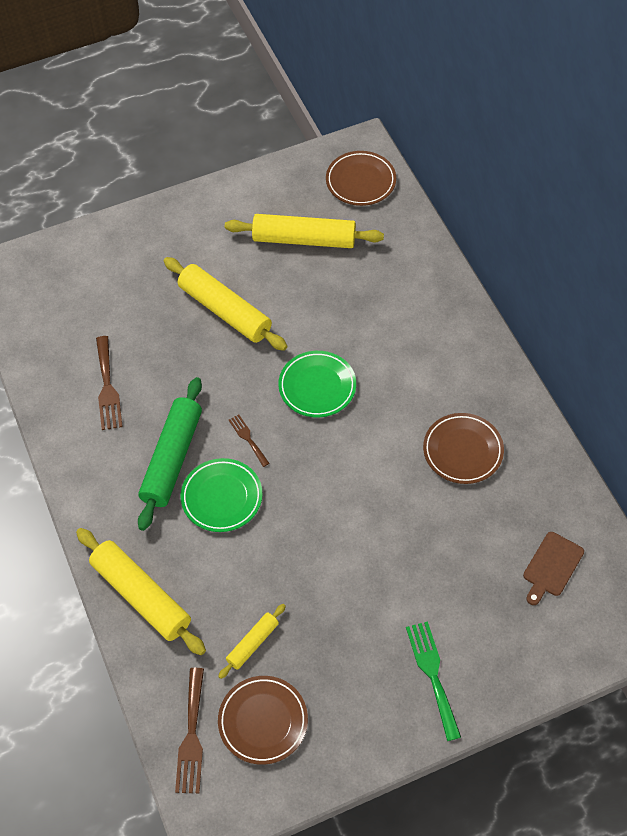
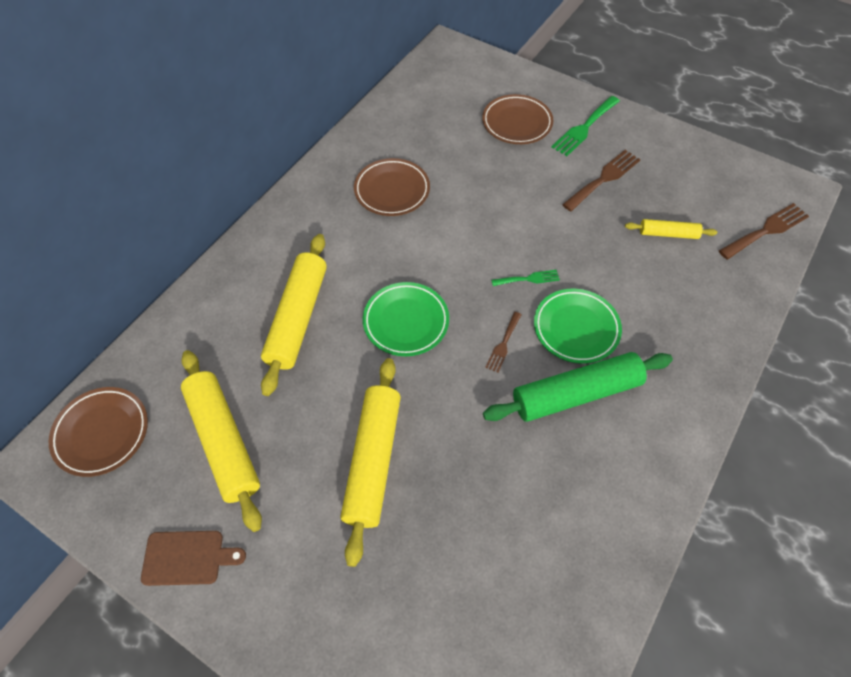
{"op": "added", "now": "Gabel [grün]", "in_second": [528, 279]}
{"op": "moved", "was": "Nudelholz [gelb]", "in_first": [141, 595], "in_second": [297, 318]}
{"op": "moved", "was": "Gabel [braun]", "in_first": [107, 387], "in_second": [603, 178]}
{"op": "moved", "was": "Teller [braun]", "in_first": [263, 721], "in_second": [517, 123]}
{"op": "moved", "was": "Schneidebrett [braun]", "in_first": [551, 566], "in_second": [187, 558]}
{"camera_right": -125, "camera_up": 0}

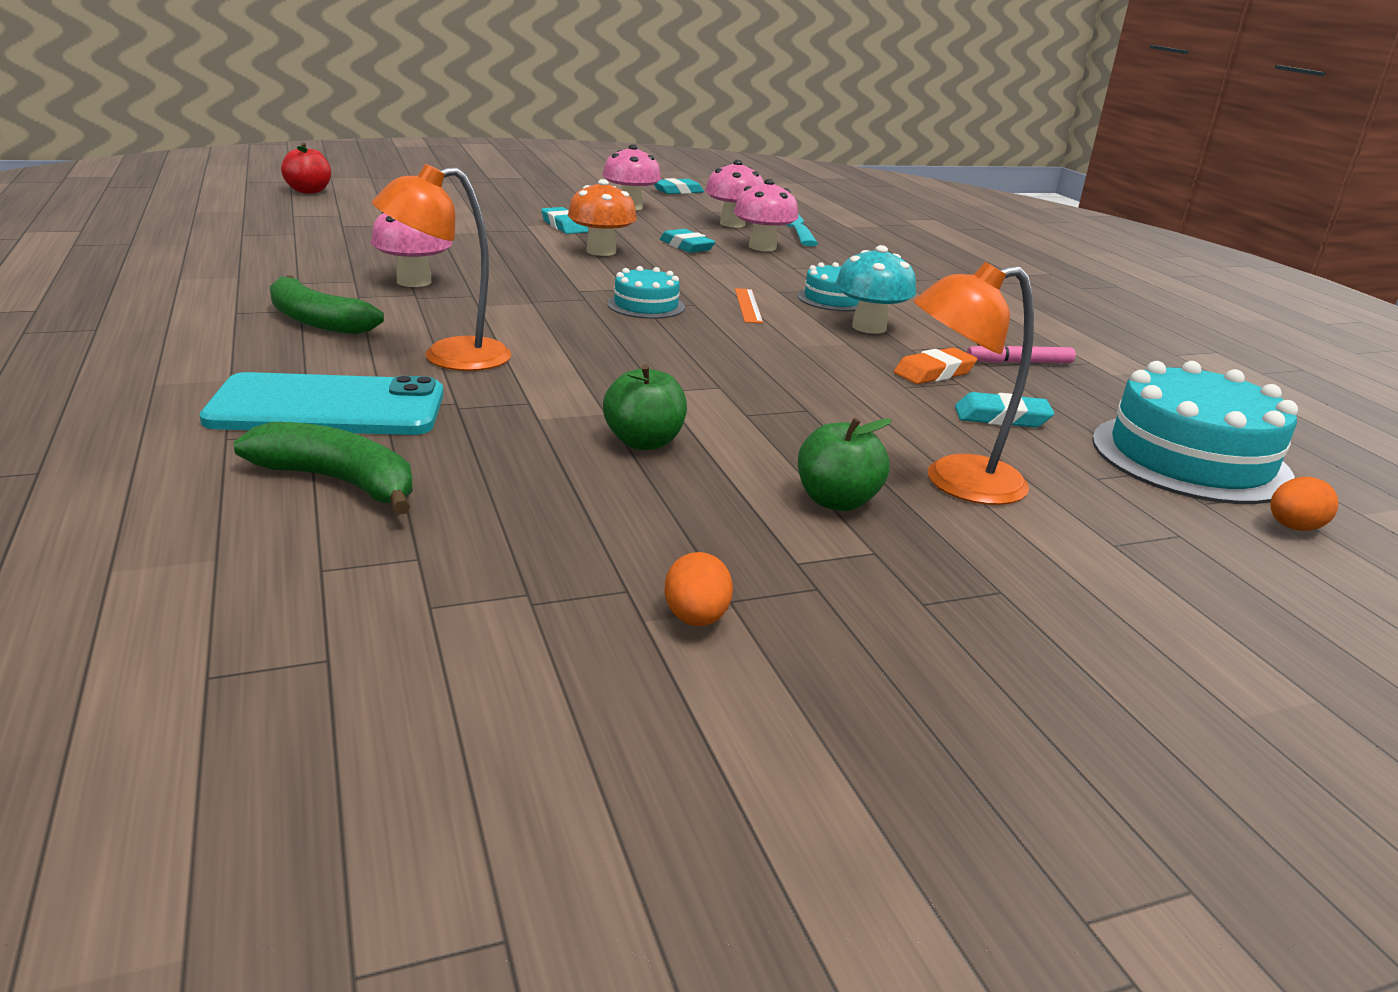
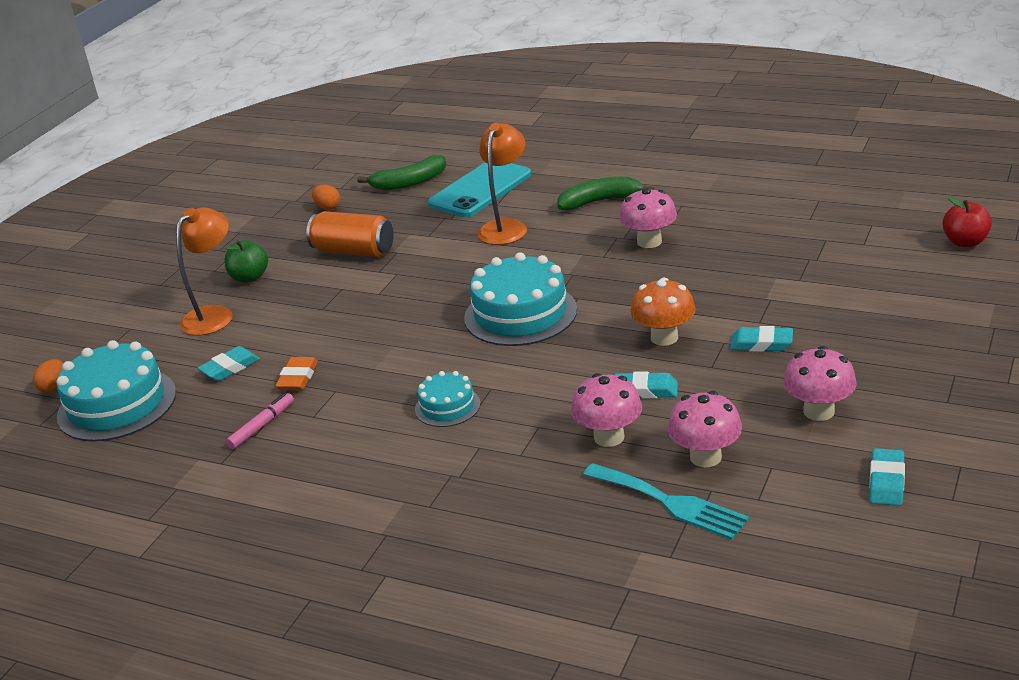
{"op": "removed", "was": "Lineal [orange]", "in_first": [748, 305]}
{"op": "removed", "was": "Pilz [türkis]", "in_first": [869, 327]}
{"op": "moved", "was": "Ei [orange]", "in_first": [696, 618], "in_second": [328, 207]}
{"op": "replaced", "was": "Apfel [grün]", "now": "Dose [orange]", "in_first": [644, 442], "in_second": [354, 251]}
{"op": "resized", "was": "Kuchen [türkis]", "in_first": [646, 305], "in_second": [520, 314], "ratio": 1.88}
{"camera_right": 140, "camera_up": 5}

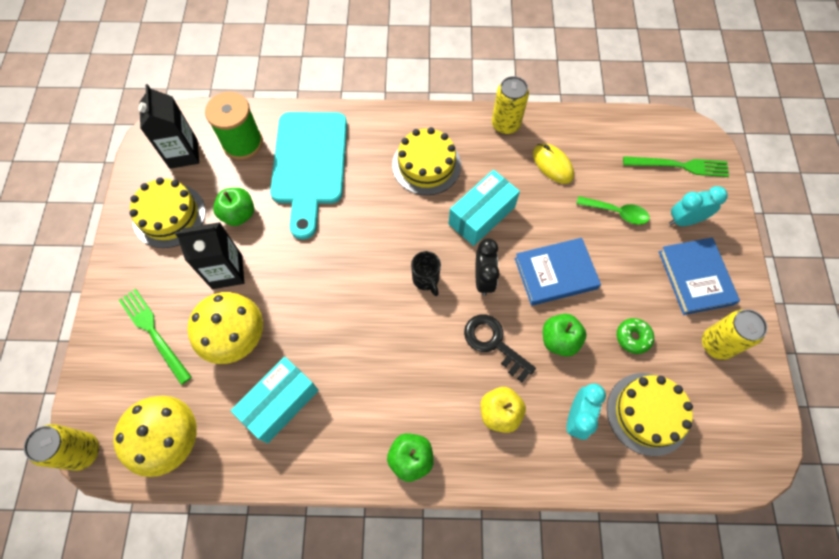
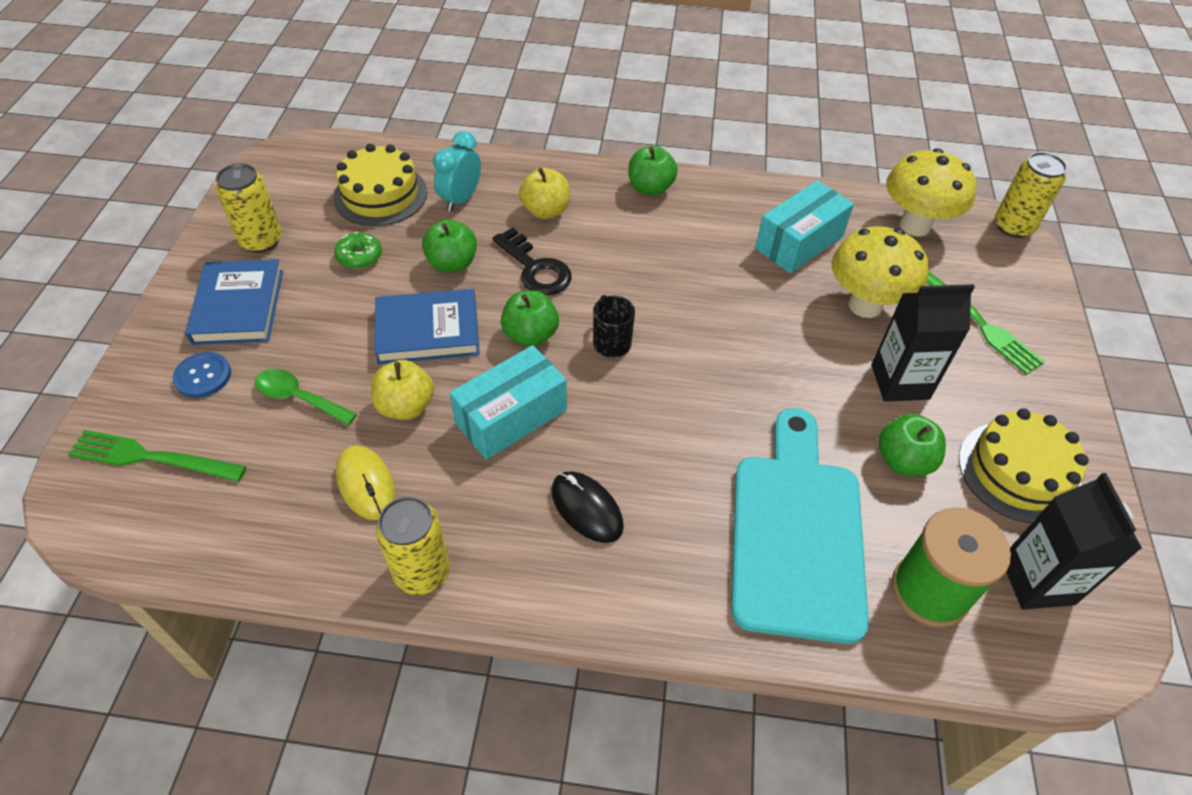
{"op": "added", "now": "Apfel [gelb]", "in_second": [406, 406]}
{"op": "replaced", "was": "Kuchen [gelb]", "now": "Computermaus [schwarz]", "in_first": [426, 165], "in_second": [586, 508]}
{"op": "replaced", "was": "Wecker [schwarz]", "now": "Apfel [grün]", "in_first": [483, 279], "in_second": [530, 335]}
{"op": "replaced", "was": "Wecker [türkis]", "now": "Knopf [blau]", "in_first": [684, 220], "in_second": [203, 376]}
{"camera_right": -175, "camera_up": -15}

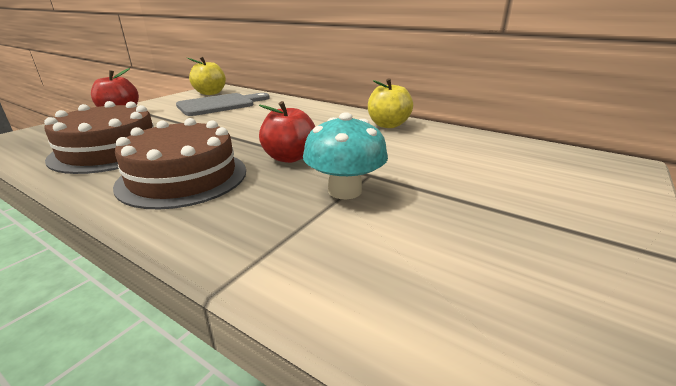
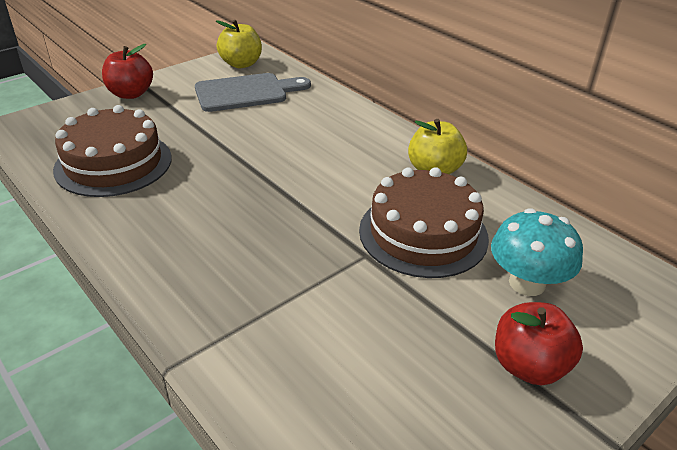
{"op": "moved", "was": "Kuchen [braun]", "in_first": [183, 177], "in_second": [423, 233]}
{"op": "moved", "was": "Apfel [rot]", "in_first": [289, 157], "in_second": [529, 366]}
{"op": "moved", "was": "Pilz [türkis]", "in_first": [344, 191], "in_second": [527, 283]}
{"camera_right": 15, "camera_up": 10}

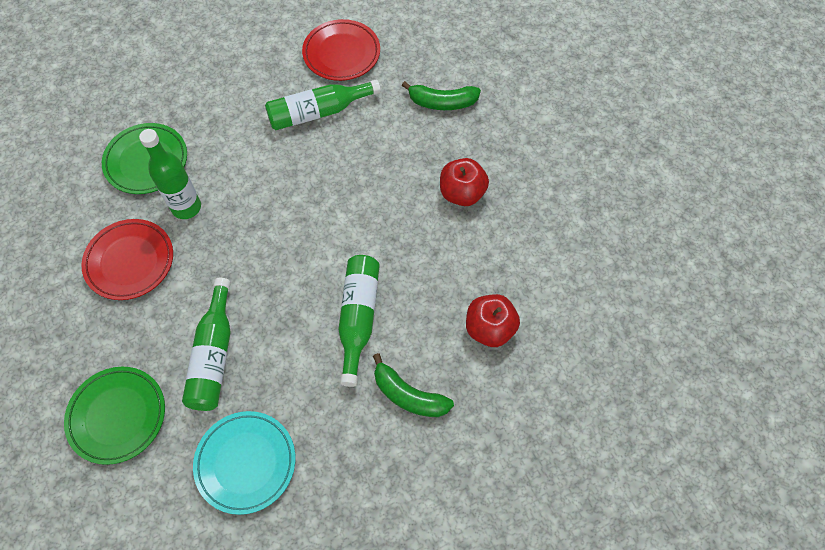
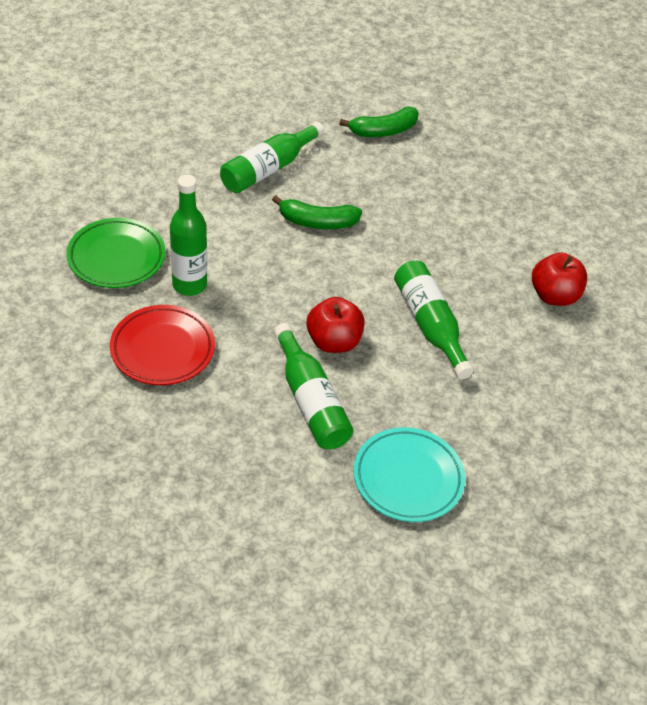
{"op": "removed", "was": "Teller [grün]", "in_first": [117, 416]}
{"op": "removed", "was": "Teller [rot]", "in_first": [341, 53]}
{"op": "moved", "was": "Banane [grün]", "in_first": [408, 395], "in_second": [317, 222]}
{"op": "moved", "was": "Apfel [rot]", "in_first": [462, 193], "in_second": [333, 342]}
{"camera_right": -30, "camera_up": -15}

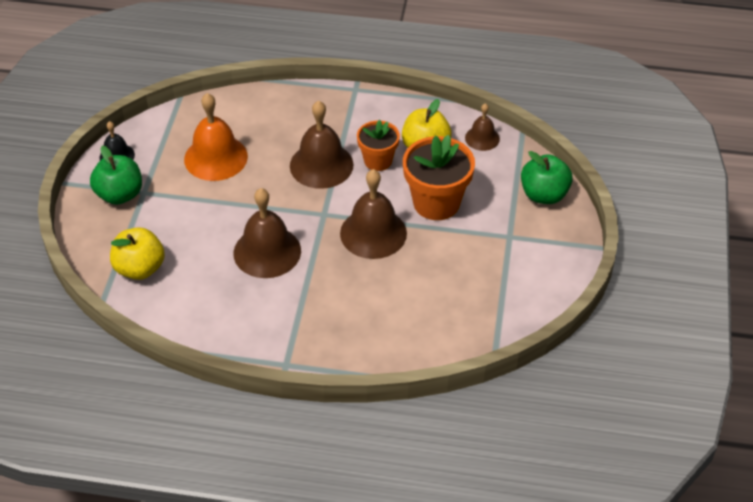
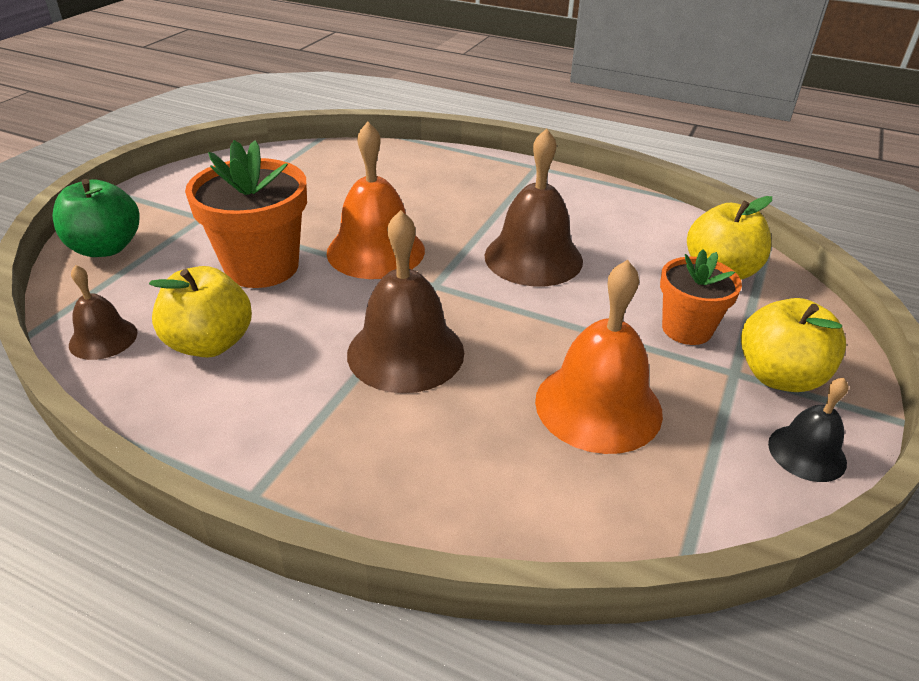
{"op": "moved", "was": "Blumentopf [orange]", "in_first": [378, 161], "in_second": [686, 329]}
{"op": "recoloured", "was": "Apfel [grün]", "now": "Apfel [gelb]", "in_first": [120, 194], "in_second": [779, 376]}
{"op": "recoloured", "was": "Glocke [braun]", "now": "Glocke [orange]", "in_first": [373, 233], "in_second": [376, 251]}
{"camera_right": -165, "camera_up": -10}

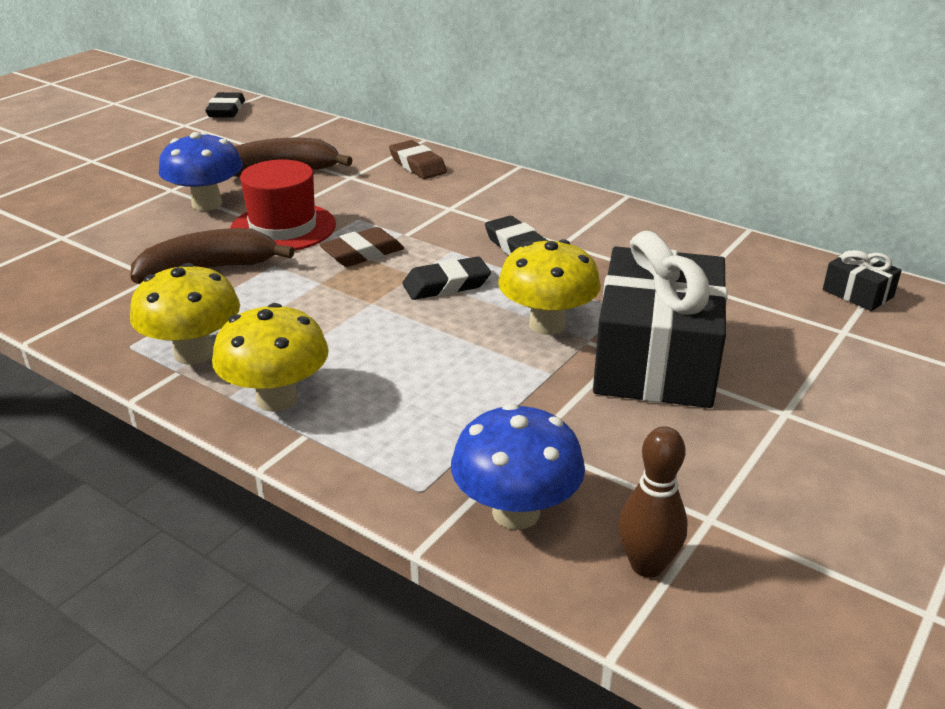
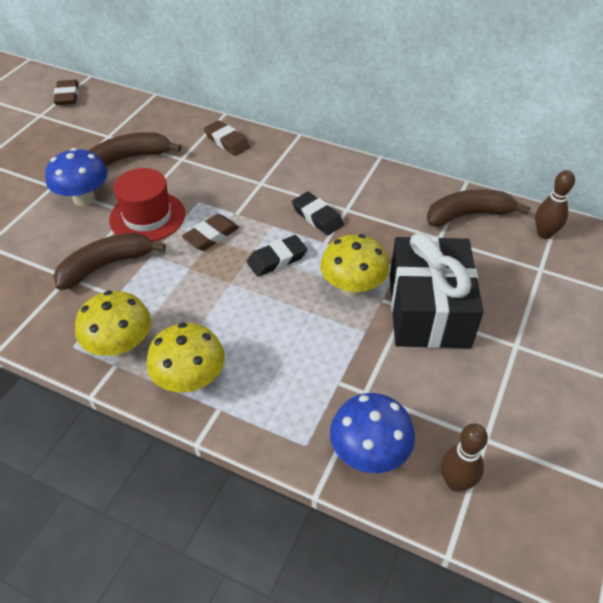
{"op": "added", "now": "Banane [braun]", "in_second": [468, 215]}
{"op": "replaced", "was": "Geschenk [schwarz]", "now": "Bowlingkegel [braun]", "in_first": [857, 293], "in_second": [544, 234]}
{"op": "recoloured", "was": "Radiergummi [schwarz]", "now": "Radiergummi [braun]", "in_first": [226, 110], "in_second": [67, 96]}
{"camera_right": -10, "camera_up": 15}

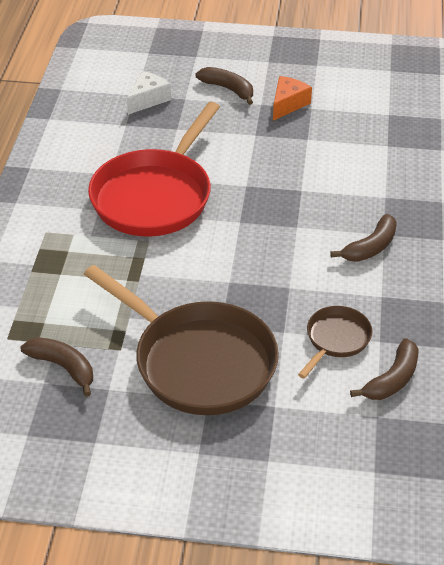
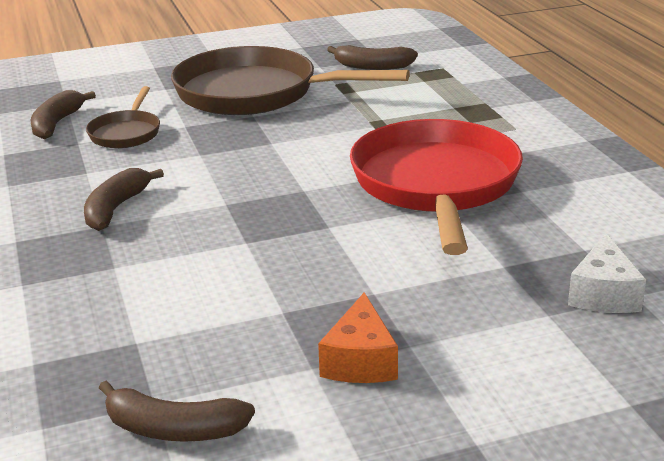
{"op": "moved", "was": "Banane [braun]", "in_first": [228, 89], "in_second": [173, 429]}
{"camera_right": 155, "camera_up": -15}

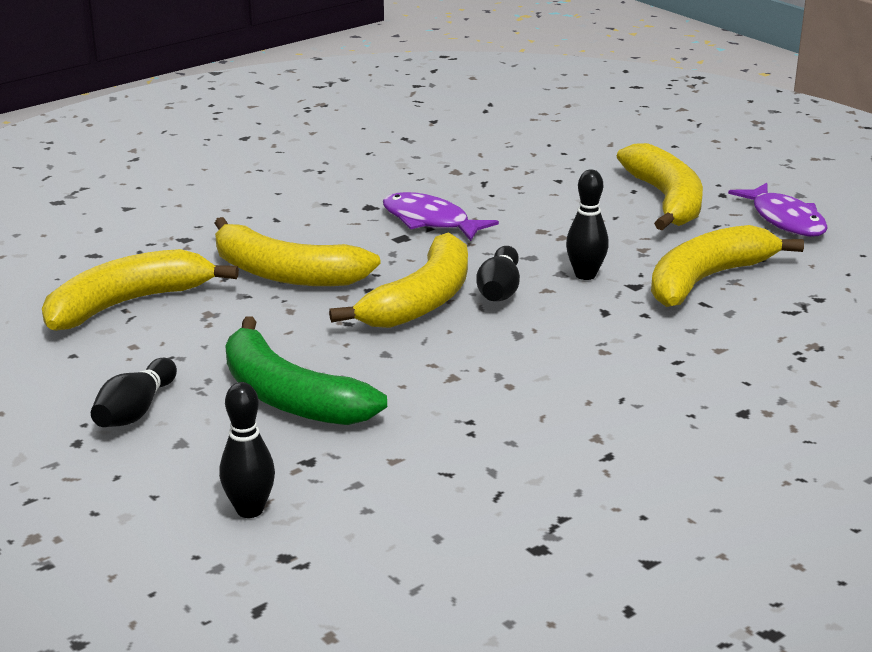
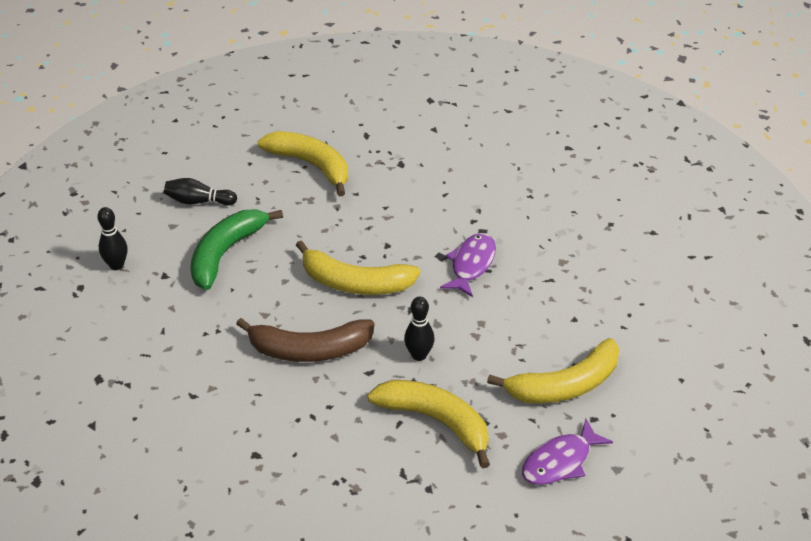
{"op": "removed", "was": "Banane [gelb]", "in_first": [286, 273]}
{"op": "removed", "was": "Bowlingkegel [schwarz]", "in_first": [499, 290]}
{"op": "added", "now": "Banane [braun]", "in_second": [309, 350]}
{"camera_right": 75, "camera_up": 15}

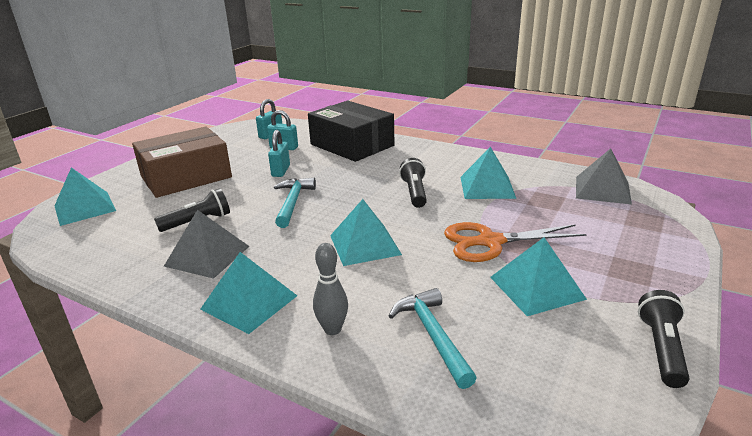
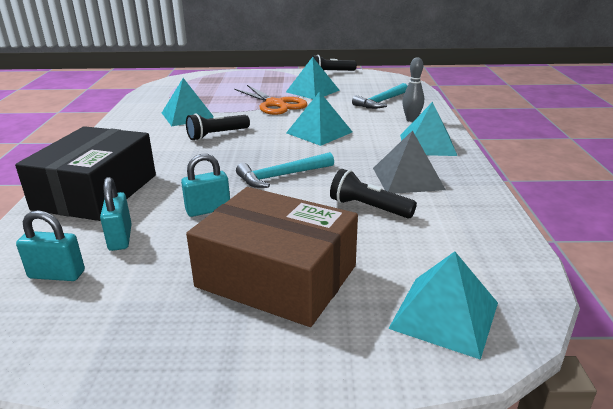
{"op": "removed", "was": "Pyramide [grau]", "in_first": [602, 190]}
{"camera_right": -120, "camera_up": 0}

